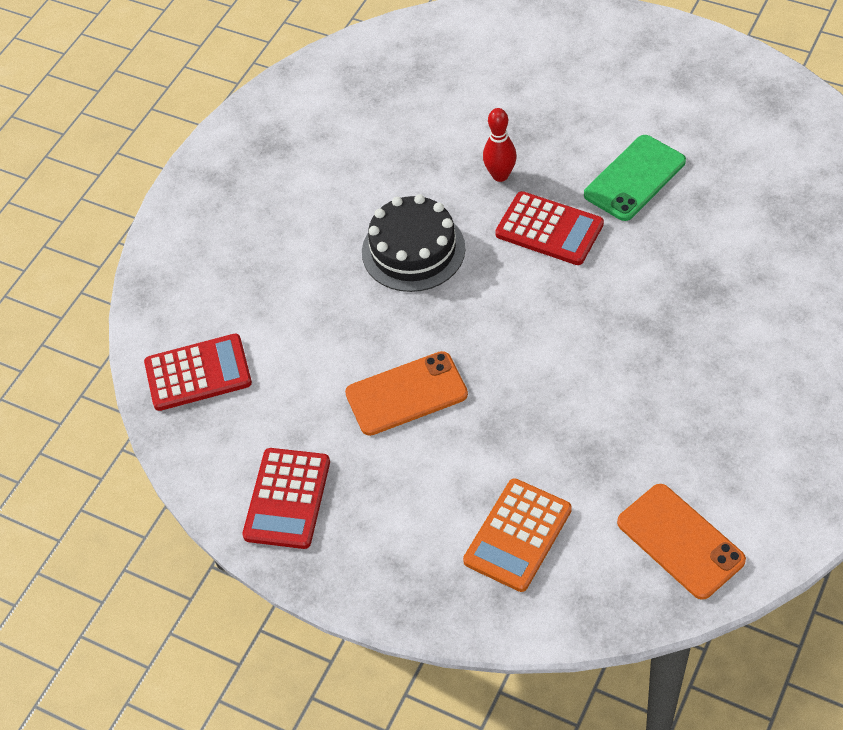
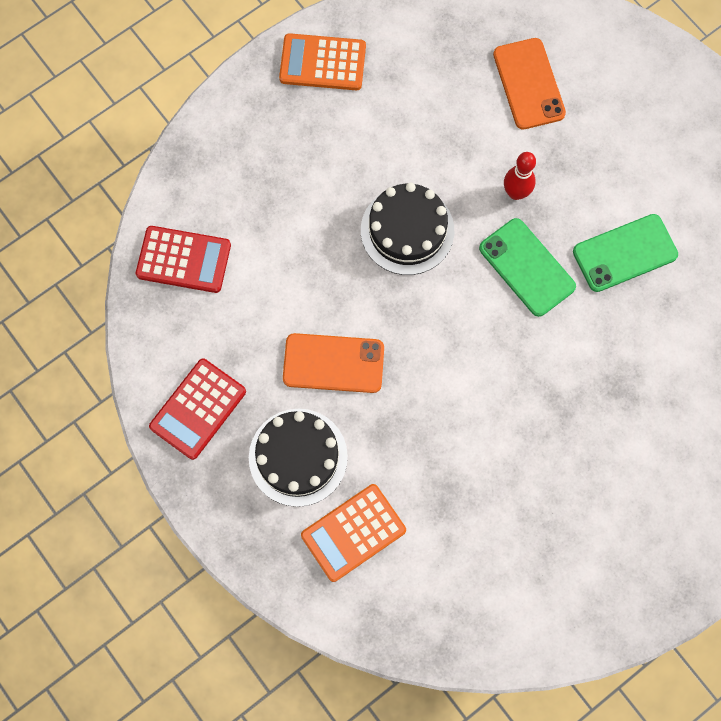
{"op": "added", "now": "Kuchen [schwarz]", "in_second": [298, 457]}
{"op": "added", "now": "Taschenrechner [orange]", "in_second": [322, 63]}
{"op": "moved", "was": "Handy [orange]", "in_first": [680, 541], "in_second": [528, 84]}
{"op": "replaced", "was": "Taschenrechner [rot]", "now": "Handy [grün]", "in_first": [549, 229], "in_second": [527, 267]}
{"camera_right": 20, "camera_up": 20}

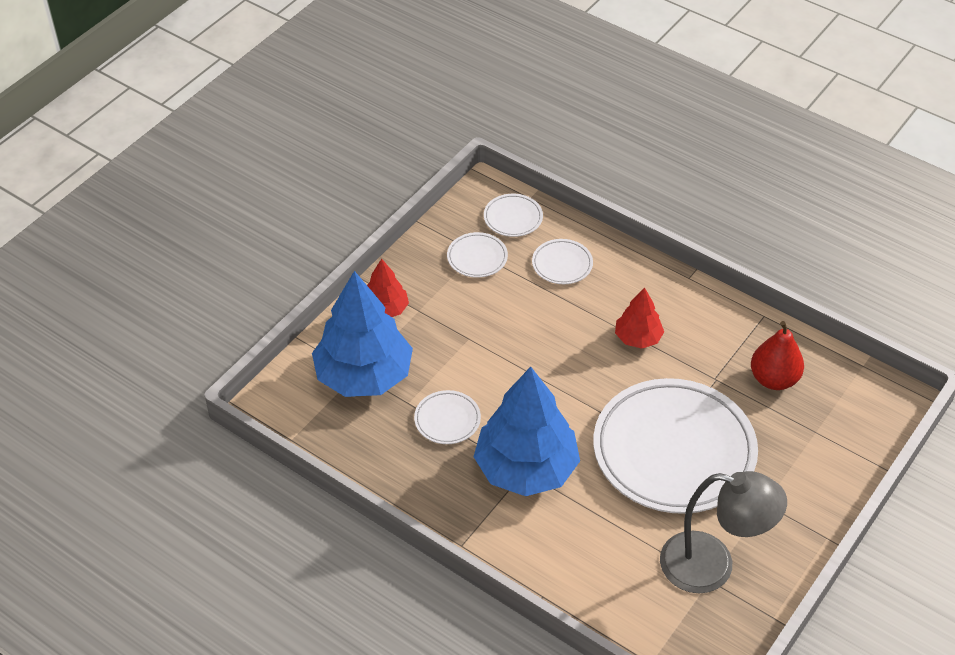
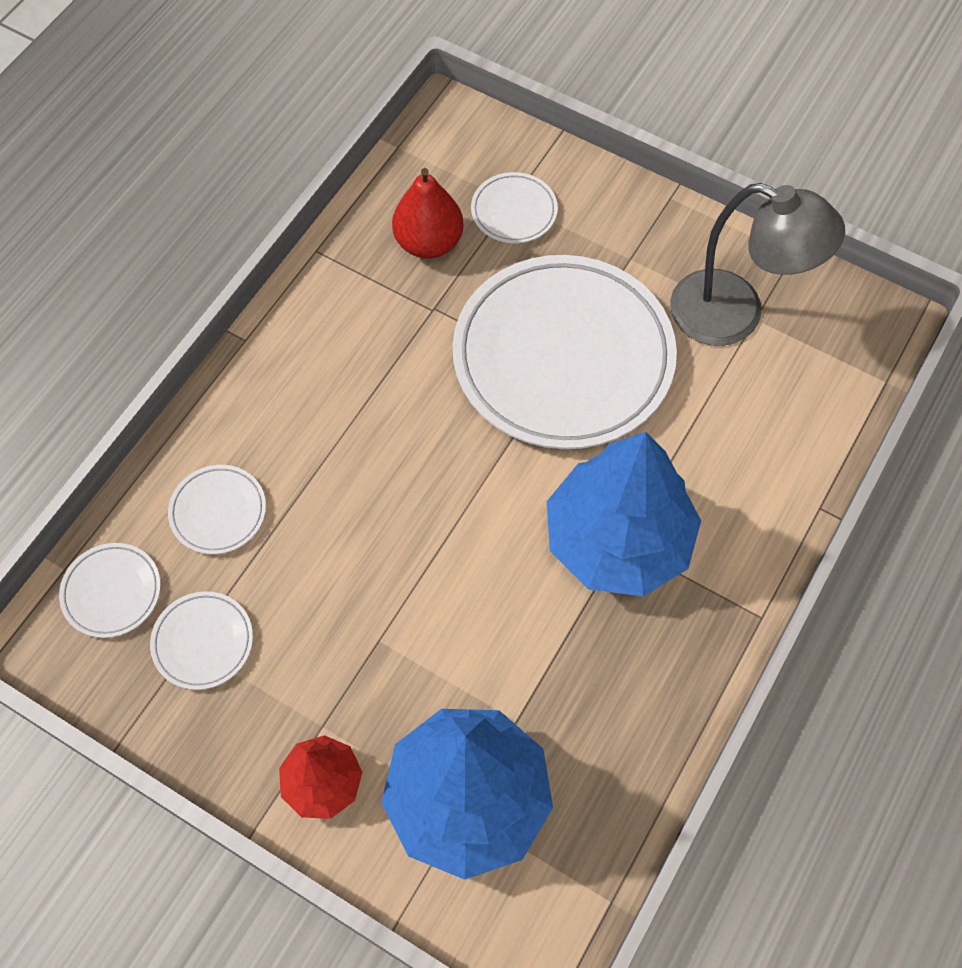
{"op": "removed", "was": "Baum [rot]", "in_first": [638, 338]}
{"op": "moved", "was": "Teller [weiß]", "in_first": [447, 420], "in_second": [514, 211]}
{"op": "turned", "was": "Lampe [grau]", "in_first": [712, 566], "in_second": [735, 315], "clockwise": 105}
{"camera_right": -95, "camera_up": 15}

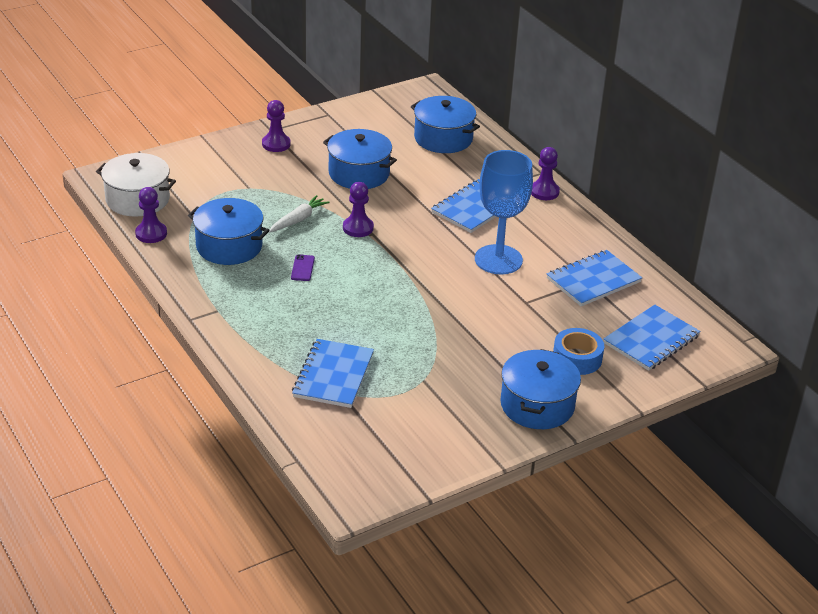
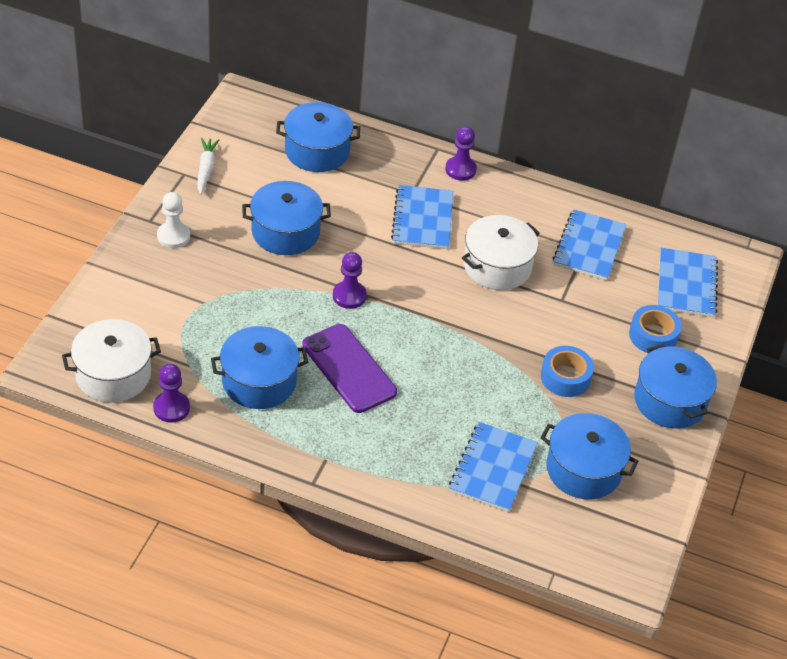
{"op": "added", "now": "Kochtopf [blau]", "in_second": [583, 469]}
{"op": "added", "now": "Klebeband [blau]", "in_second": [565, 377]}
{"op": "moved", "was": "Karotte [weiß]", "in_first": [298, 220], "in_second": [206, 169]}
{"op": "replaced", "was": "Kelch [blau]", "now": "Kochtopf [weiß]", "in_first": [498, 260], "in_second": [497, 266]}
{"op": "recoloured", "was": "Bauer [lila]", "now": "Bauer [weiß]", "in_first": [276, 144], "in_second": [173, 236]}
{"op": "turned", "was": "Notizbuch [blau]", "in_first": [333, 375], "in_second": [493, 468], "clockwise": 45}
{"op": "resized", "was": "Handy [lila]", "in_first": [302, 268], "in_second": [349, 368], "ratio": 2.41}
{"camera_right": -40, "camera_up": 10}

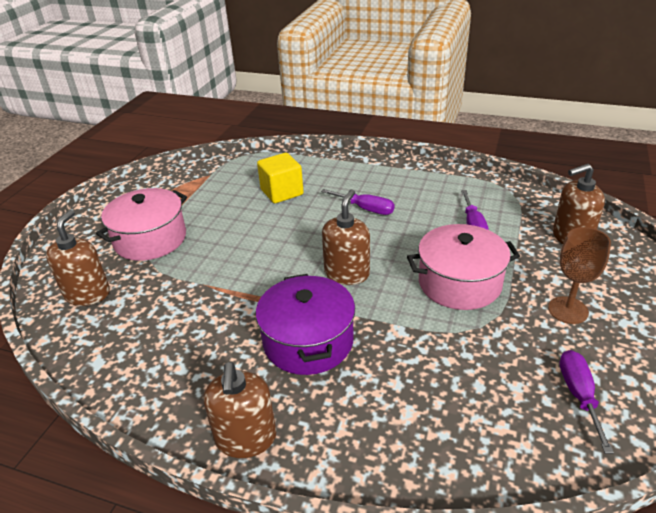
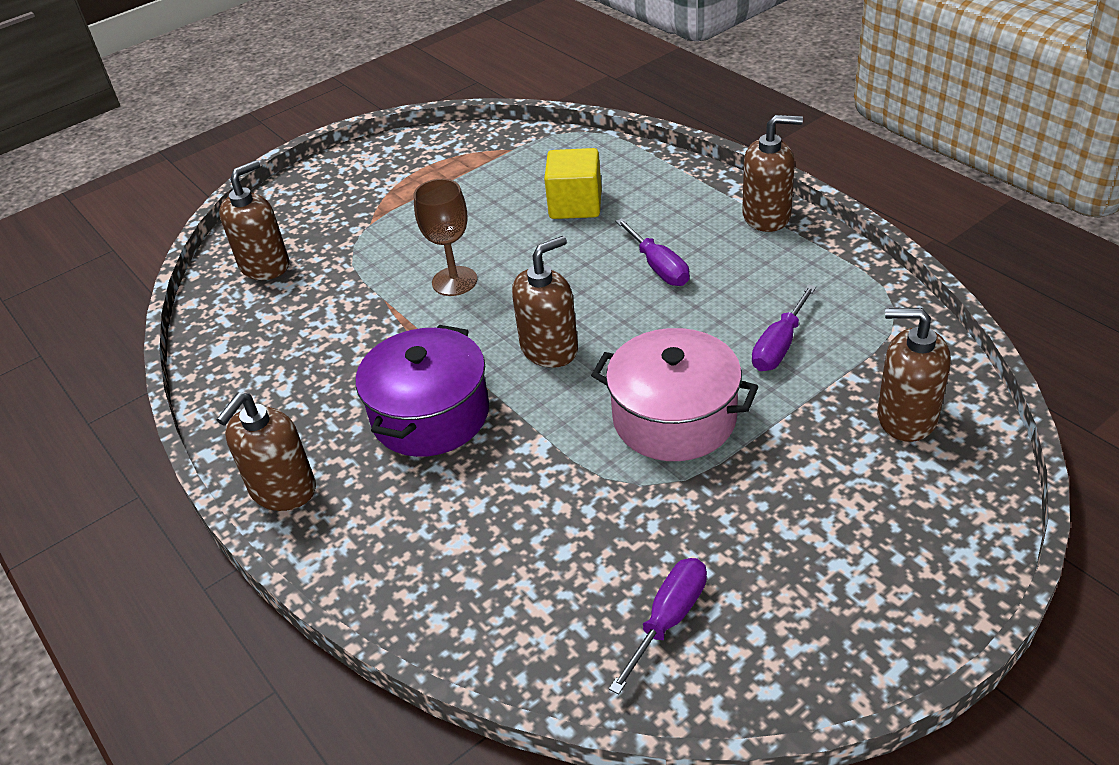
{"op": "removed", "was": "Kochtopf [rosa]", "in_first": [150, 239]}
{"op": "added", "now": "Seifenspender [braun]", "in_second": [767, 216]}
{"op": "moved", "was": "Kelch [braun]", "in_first": [568, 310], "in_second": [454, 281]}
{"camera_right": 35, "camera_up": 5}

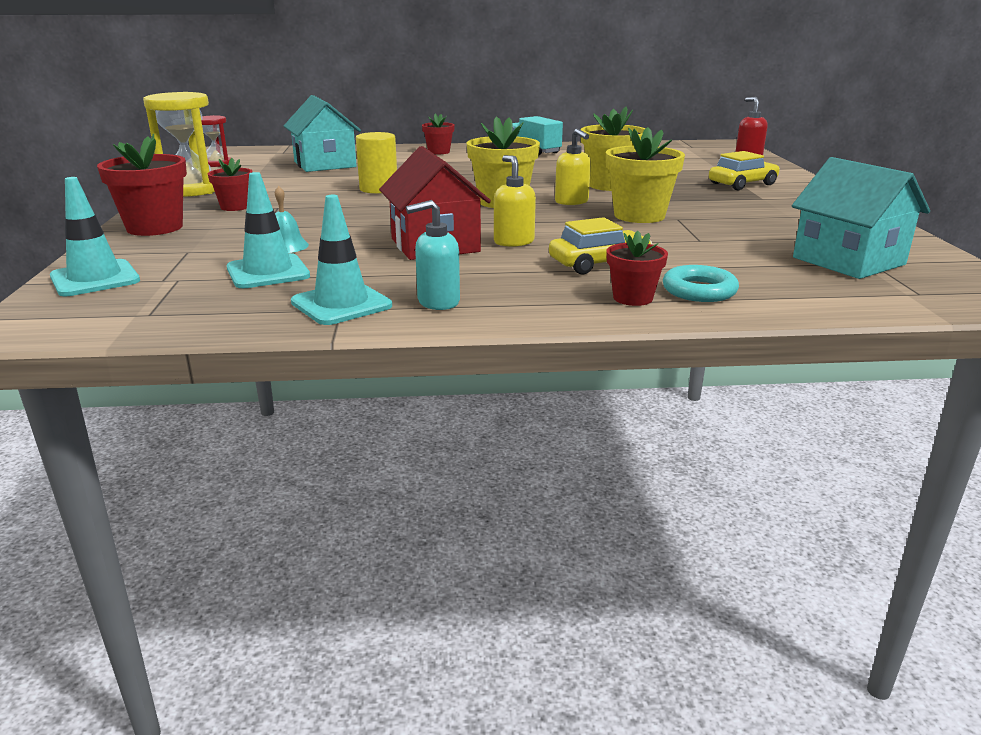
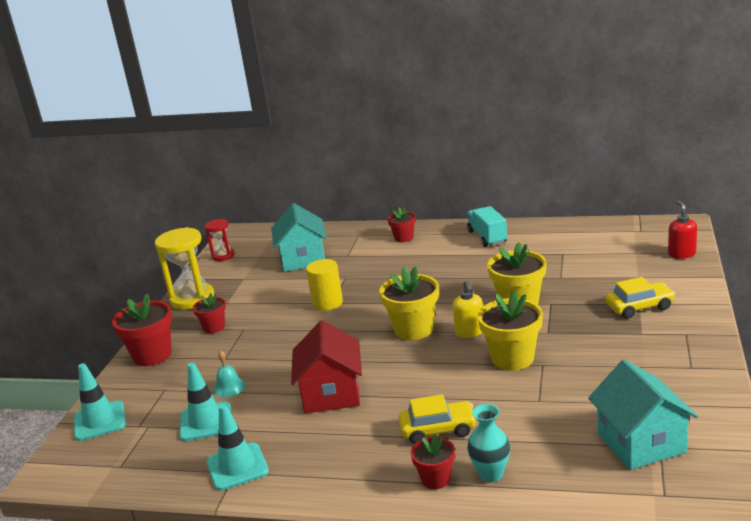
{"op": "removed", "was": "Seifenspender [türkis]", "in_first": [438, 302]}
{"op": "removed", "was": "Seifenspender [gelb]", "in_first": [513, 242]}
{"op": "replaced", "was": "Ring [türkis]", "now": "Vase [türkis]", "in_first": [699, 291], "in_second": [490, 474]}
{"camera_right": 20, "camera_up": 0}

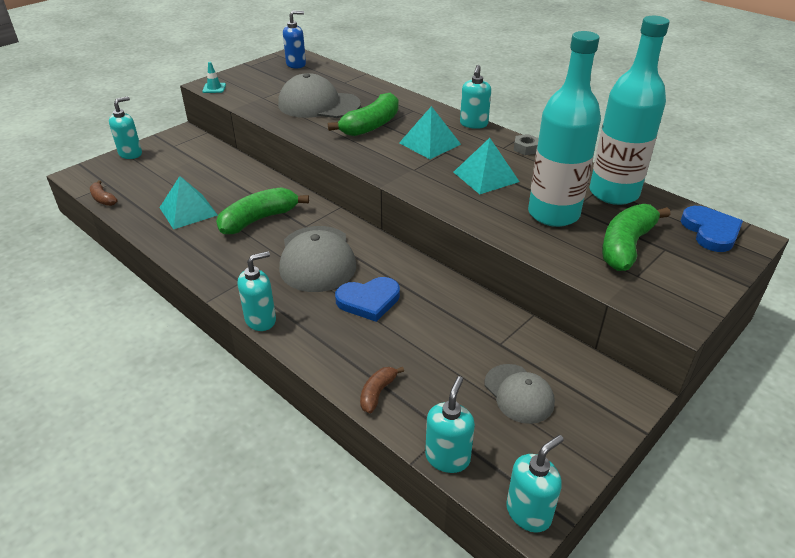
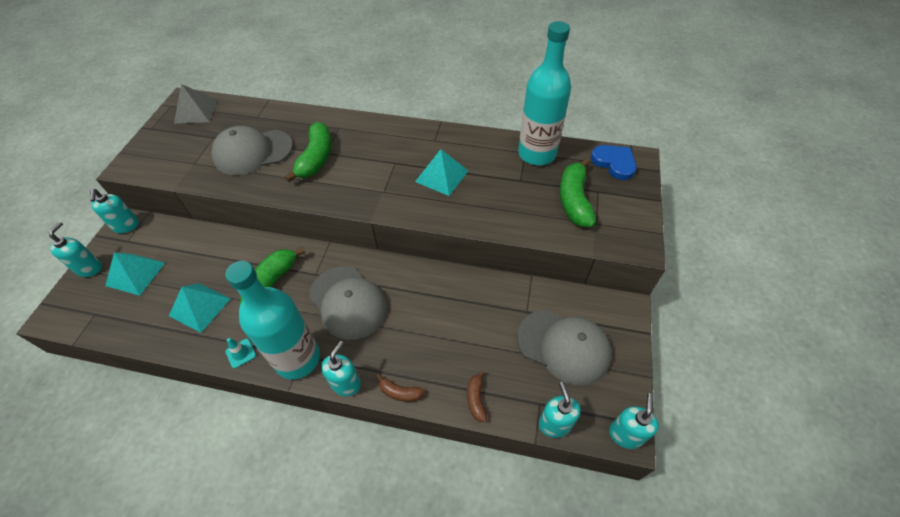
{"op": "removed", "was": "Herz [blau]", "in_first": [369, 301]}
{"op": "removed", "was": "Sechskantmutter [grau]", "in_first": [525, 148]}
{"op": "moved", "was": "Banane [braun]", "in_first": [103, 199], "in_second": [400, 392]}
{"op": "moved", "was": "Leitkegel [türkis]", "in_first": [214, 88], "in_second": [241, 353]}
{"op": "moved", "was": "Pyramide [türkis]", "in_first": [429, 143], "in_second": [135, 274]}
{"op": "moved", "was": "Seifenspender [türkis]", "in_first": [473, 124], "in_second": [126, 226]}
{"op": "moved", "was": "Flasche [türkis]", "in_first": [553, 214], "in_second": [297, 359]}
{"op": "replaced", "was": "Seifenspender [blau]", "now": "Pyramide [grau]", "in_first": [296, 64], "in_second": [196, 111]}
{"op": "resized", "was": "Kappe [grau]", "in_first": [519, 394], "in_second": [563, 346], "ratio": 1.65}
{"camera_right": -30, "camera_up": 15}

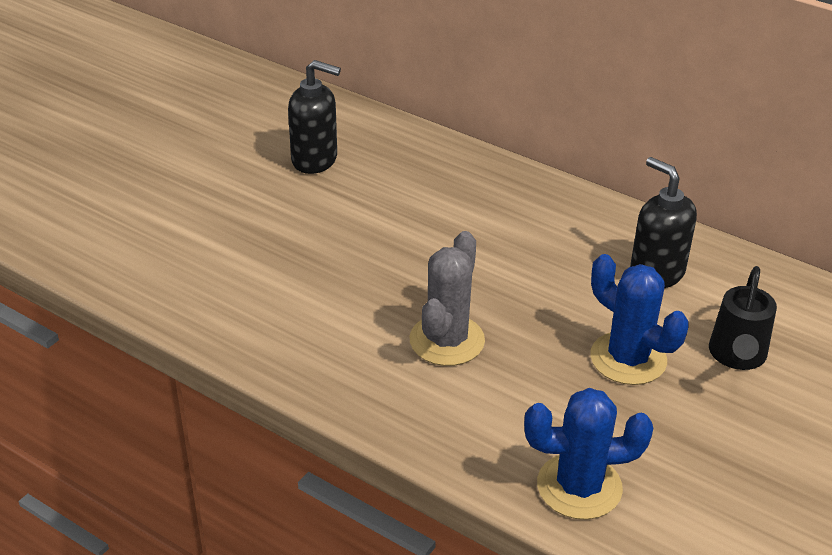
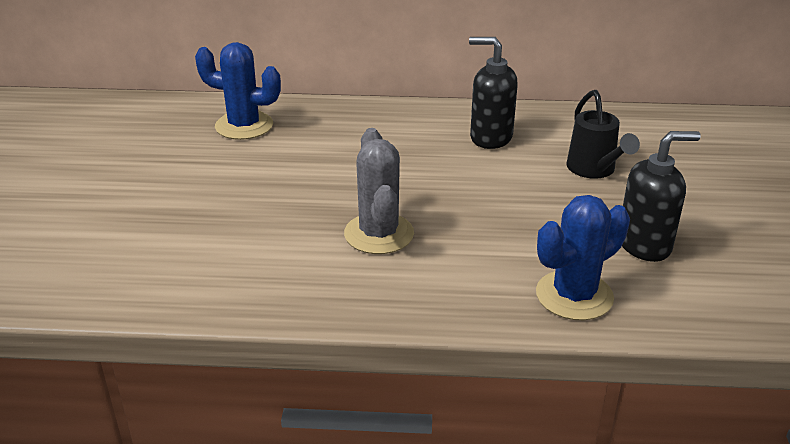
{"op": "moved", "was": "Seifenspender [schwarz]", "in_first": [315, 160], "in_second": [644, 245]}
{"op": "moved", "was": "Kaktus [blau]", "in_first": [628, 359], "in_second": [244, 126]}
{"camera_right": -30, "camera_up": -5}

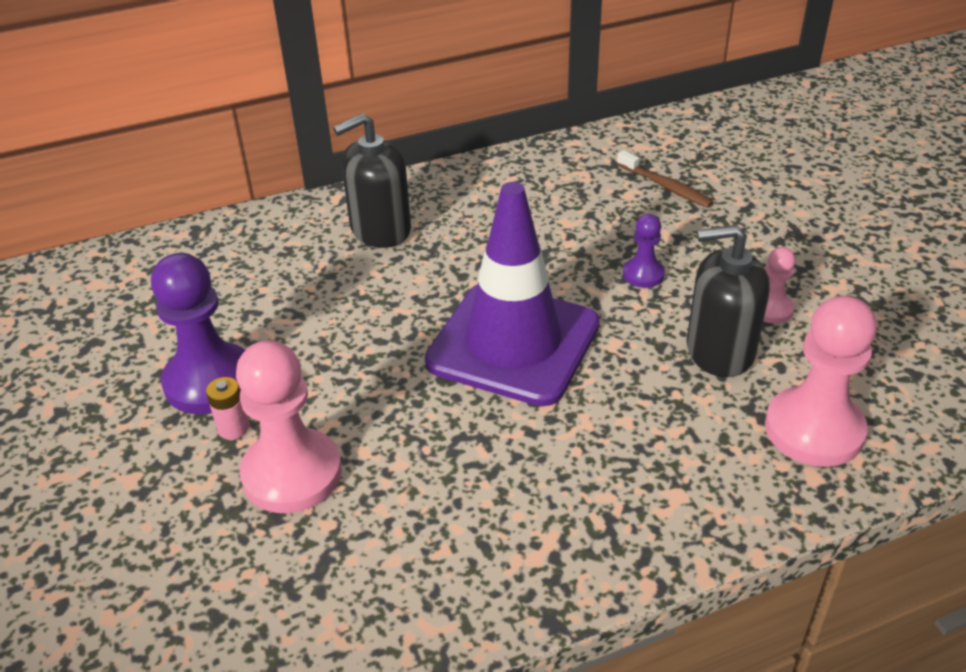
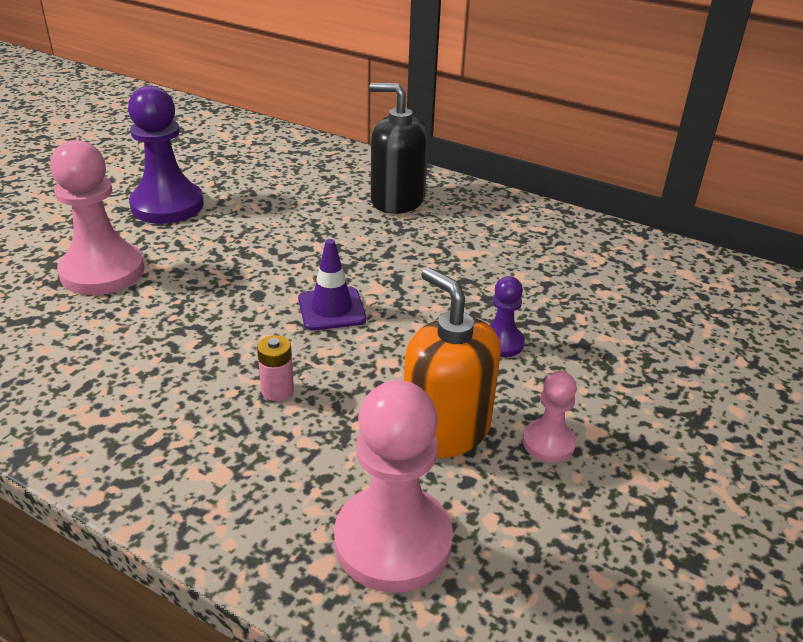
{"op": "removed", "was": "Zahnbürste [braun]", "in_first": [665, 186]}
{"op": "moved", "was": "Batterie [rosa]", "in_first": [233, 428], "in_second": [277, 390]}
{"op": "recoloured", "was": "Seifenspender [schwarz]", "now": "Seifenspender [orange]", "in_first": [719, 350], "in_second": [445, 429]}
{"op": "resized", "was": "Leitkegel [lila]", "in_first": [513, 343], "in_second": [331, 309], "ratio": 0.44}
{"camera_right": 50, "camera_up": -5}

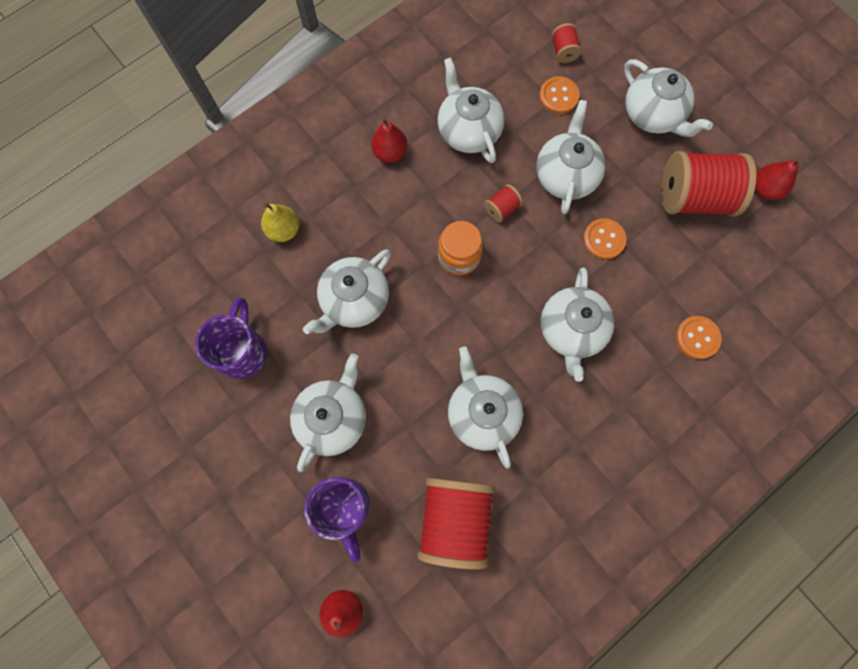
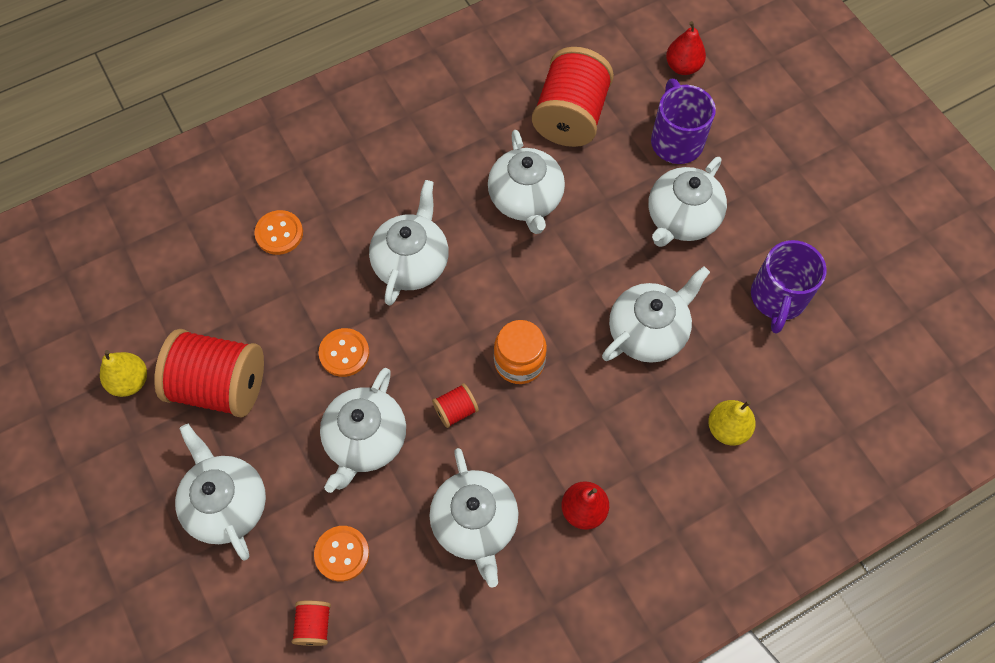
{"op": "recoloured", "was": "Birne [rot]", "now": "Birne [gelb]", "in_first": [765, 189], "in_second": [130, 381]}
{"camera_right": -170, "camera_up": -10}

